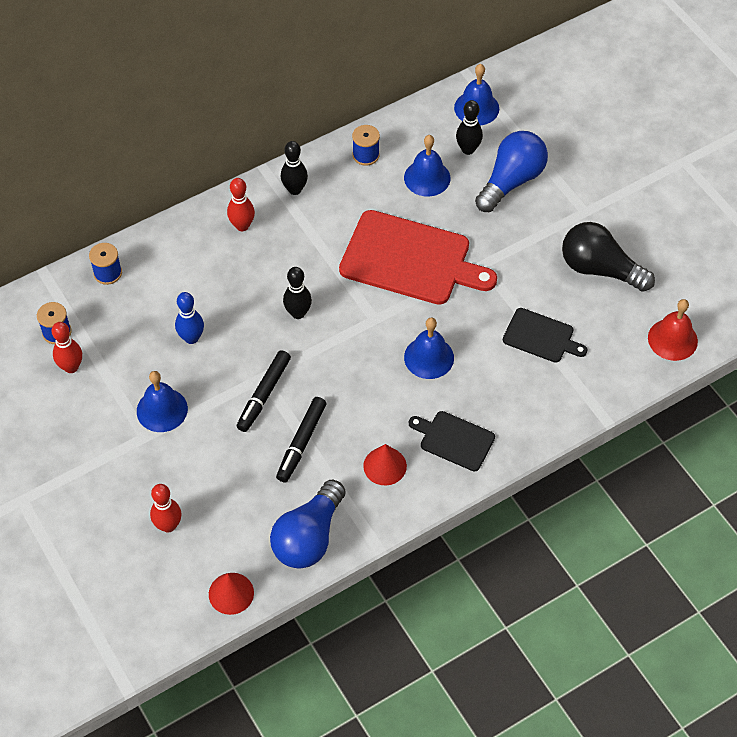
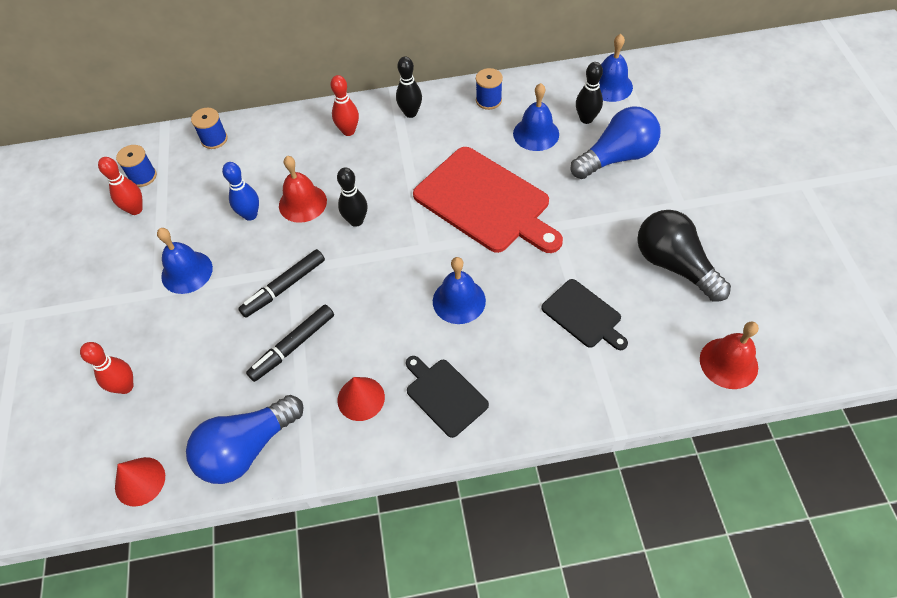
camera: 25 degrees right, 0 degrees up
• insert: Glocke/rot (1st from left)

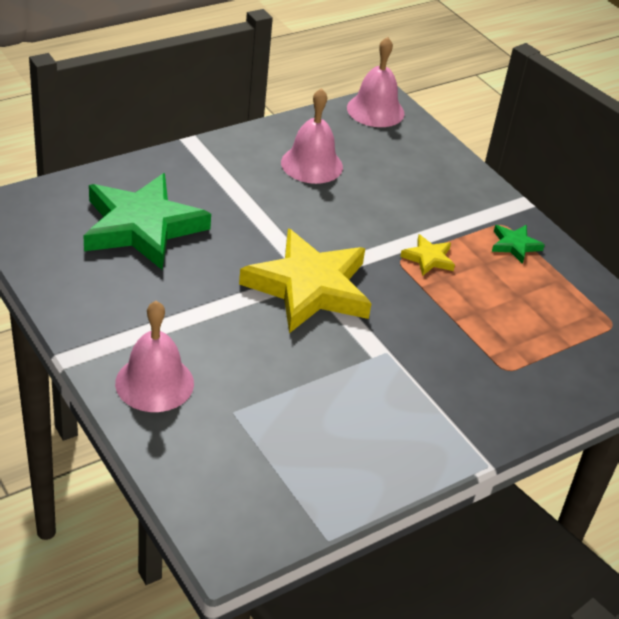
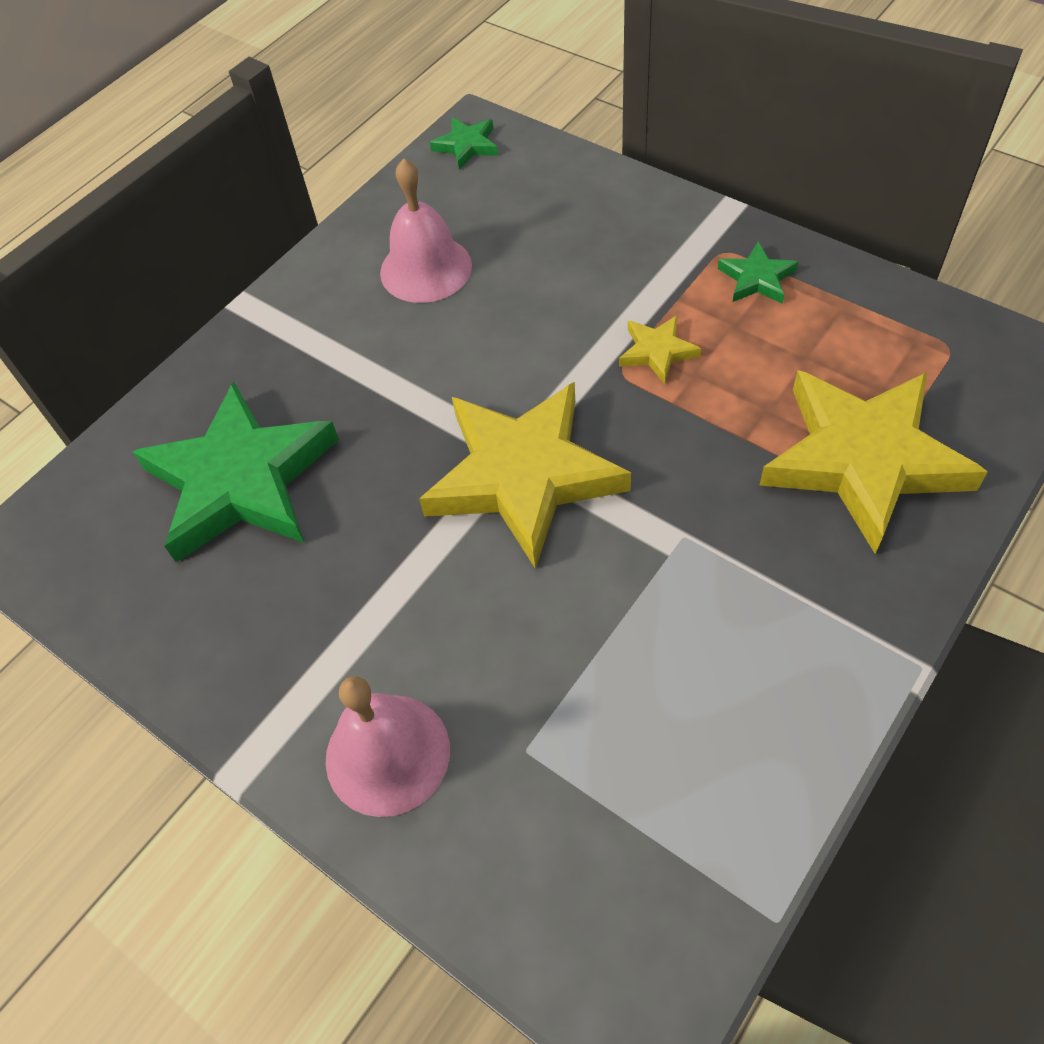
camera: 10 degrees left, 15 degrees up
• replace: Glocke/rosa (3rd from left) to Stern/grün (2nd from left)
• insert: Stern/gelb (3rd from left)

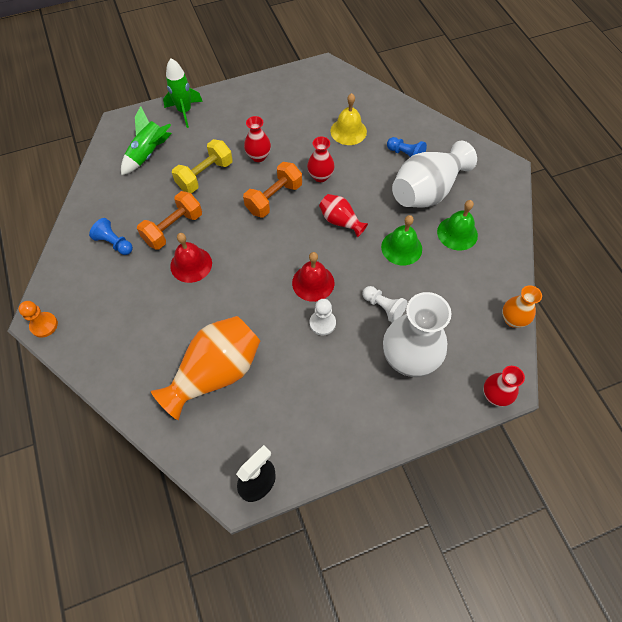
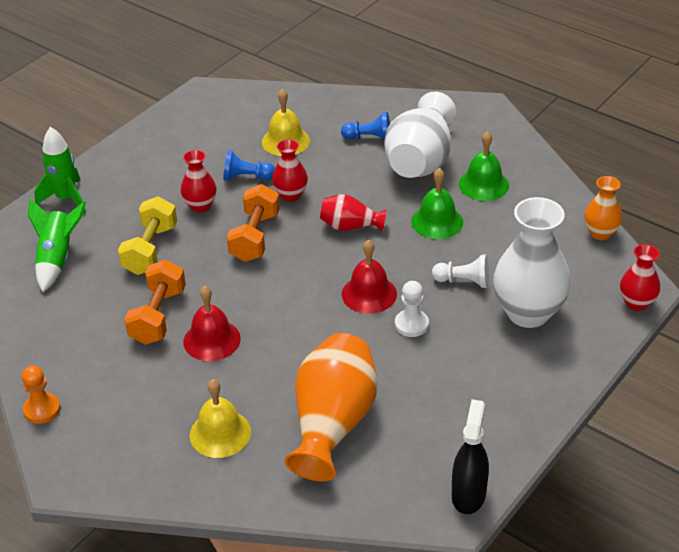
camera: 30 degrees left, 20 degrees down
• move: Bauer/orange
• move: Bauer/blau (1st from left)
• insert: Glocke/gelb (1st from left)

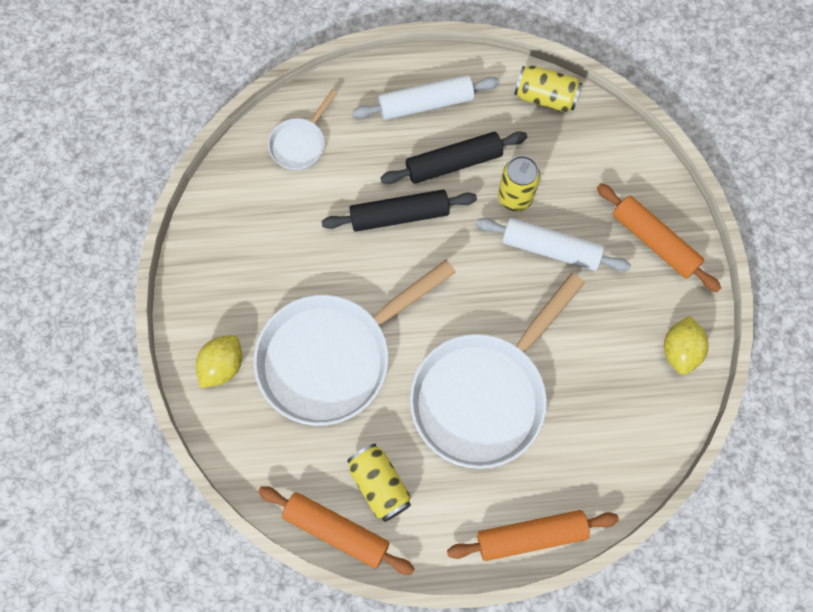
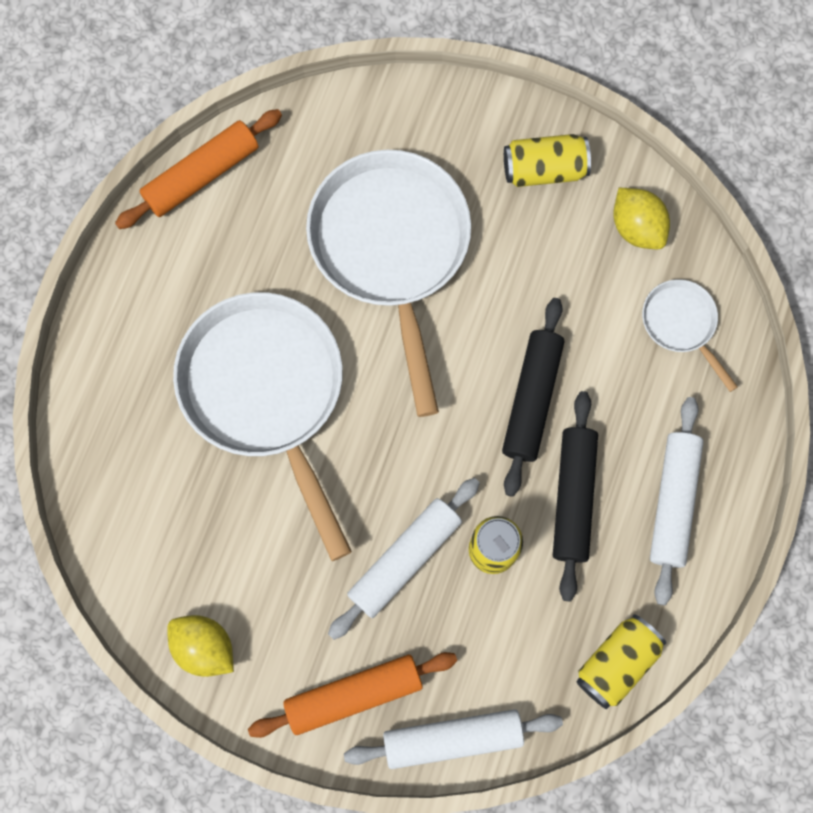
camera: 115 degrees right, 5 degrees up
• move: Zitrone/gelb (1st from left in the first image) to Zitrone/gelb (2nd from left)
• move: Dose/gelb (1st from left in the first image) to Dose/gelb (2nd from left)
• delete: Nudelholz/orange (2nd from left)
• insert: Nudelholz/weiß (2nd from left)

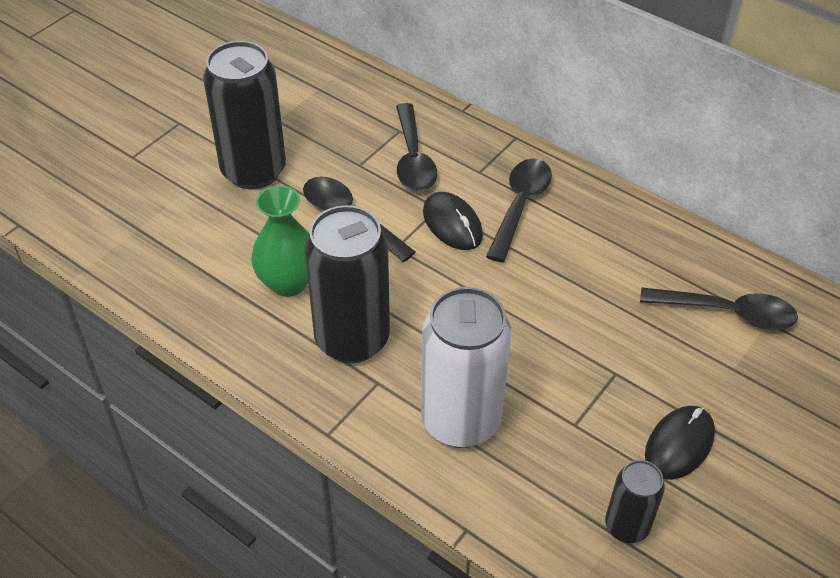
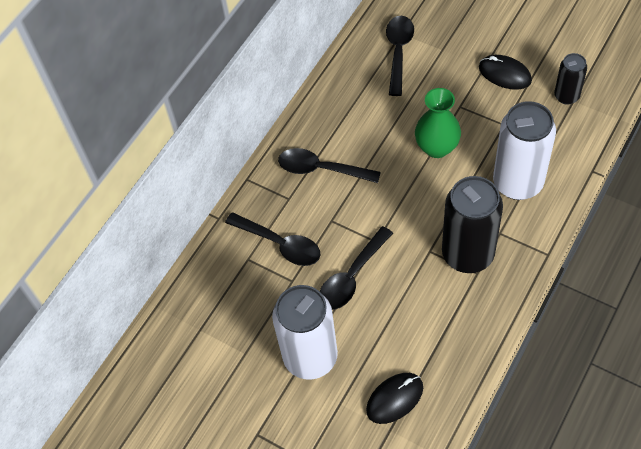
camera: 90 degrees left, 10 degrees up
• recolor: Dose/schwarz (1st from left) to Dose/weiß (1st from left)
• move: Vase/grün
• rotate: Löffel/schwarz (2nd from left in the first image) 45 degrees clockwise
• move: Computermaus/schwarz (1st from left)

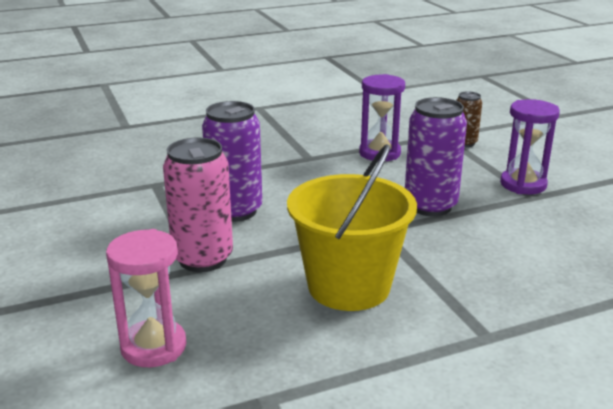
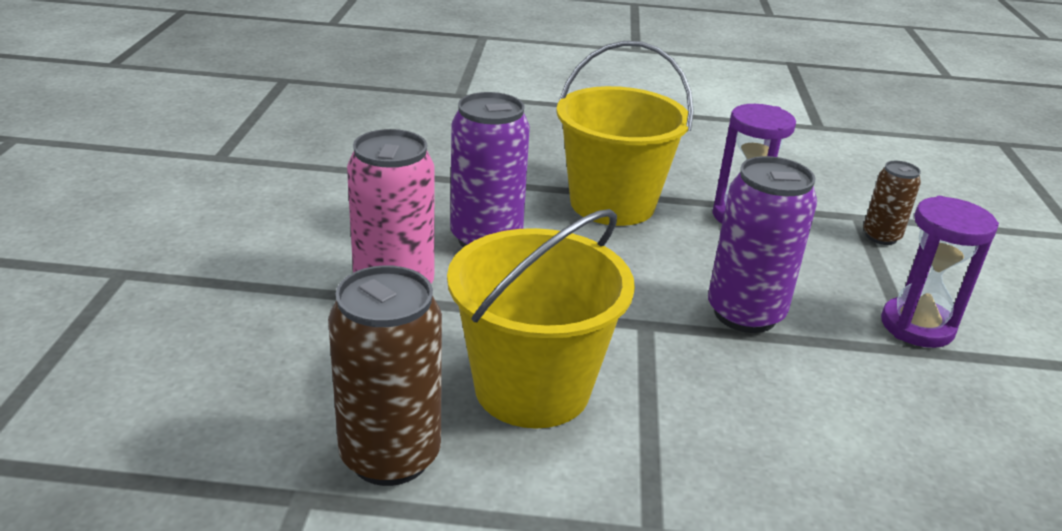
camera: 25 degrees right, 5 degrees up
• delete: Sanduhr/rosa
• insert: Dose/braun (1st from left)
• insert: Eimer/gelb (2nd from left)

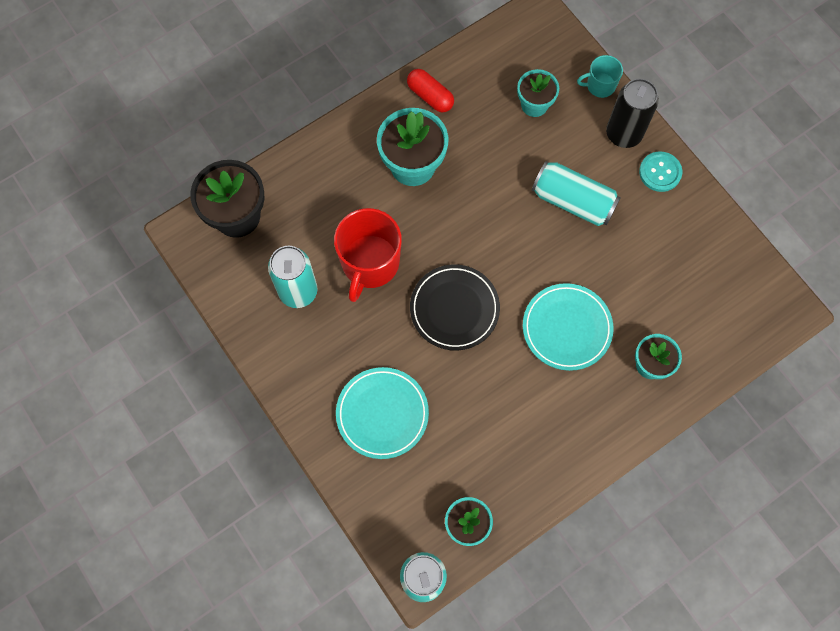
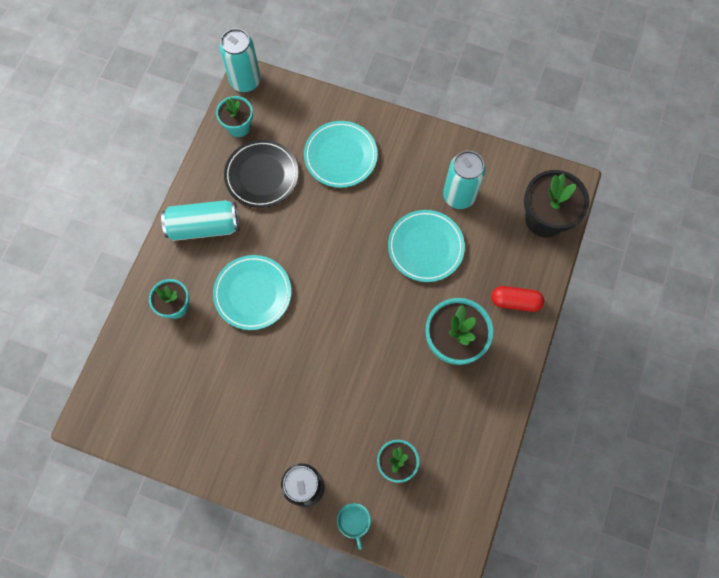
camera: 145 degrees right, 0 degrees up
• replace: Tasse/rot to Teller/türkis (3rd from left)
• move: Kapsel/rot
• move: Teller/schwarz
• move: Dose/türkis (3rd from left in the first image) to Dose/türkis (1st from left)
• rotate: Tasse/türkis 120 degrees clockwise
• delete: Knopf/türkis

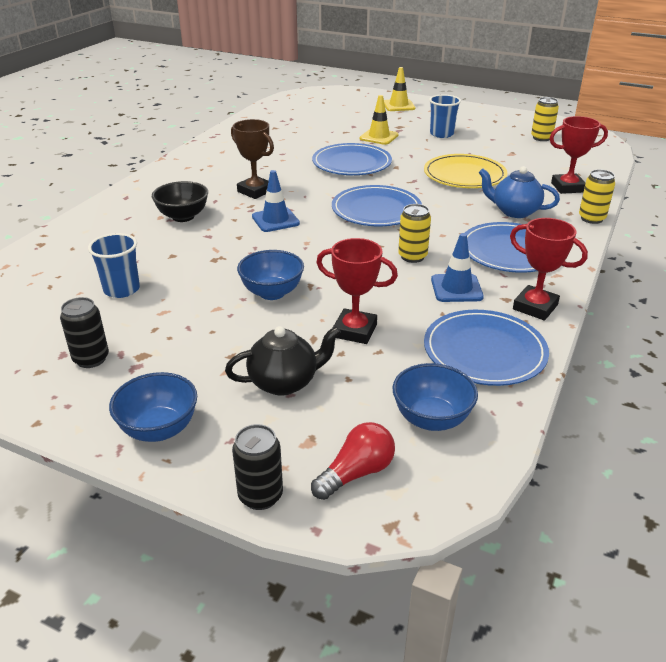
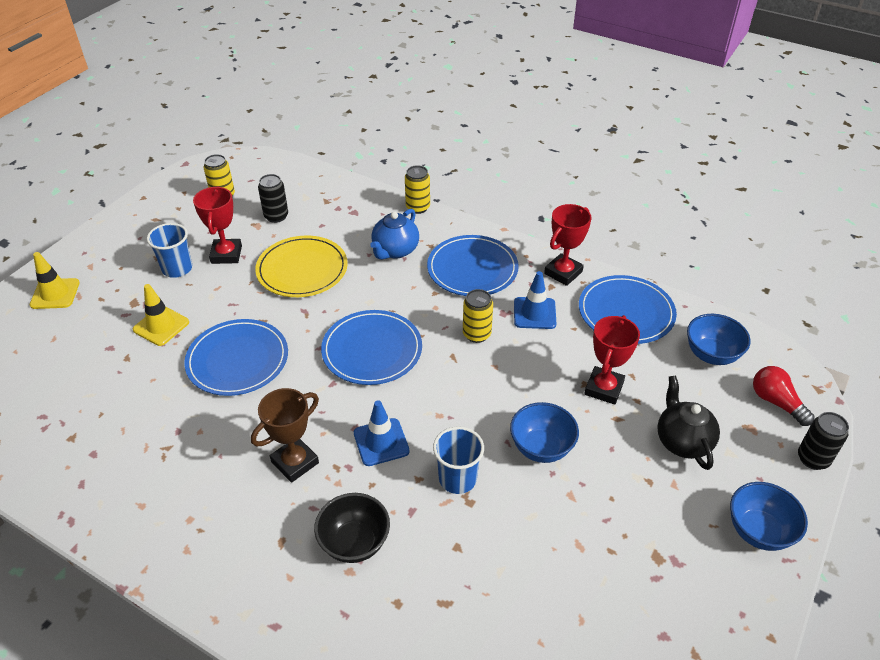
camera: 85 degrees left, 10 degrees up
• move: Dose/schwarz (1st from left)
• move: Becher/blau (1st from left in the first image) to Becher/blau (2nd from left)
• move: Pokal/rot (3rd from left in the first image) to Pokal/rot (1st from left)

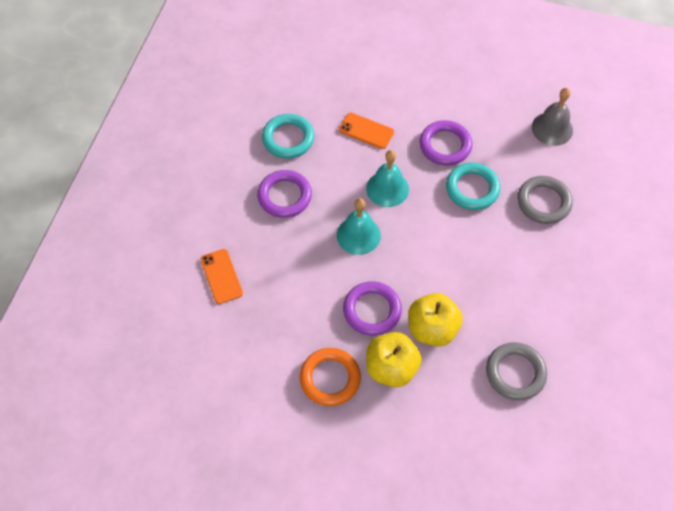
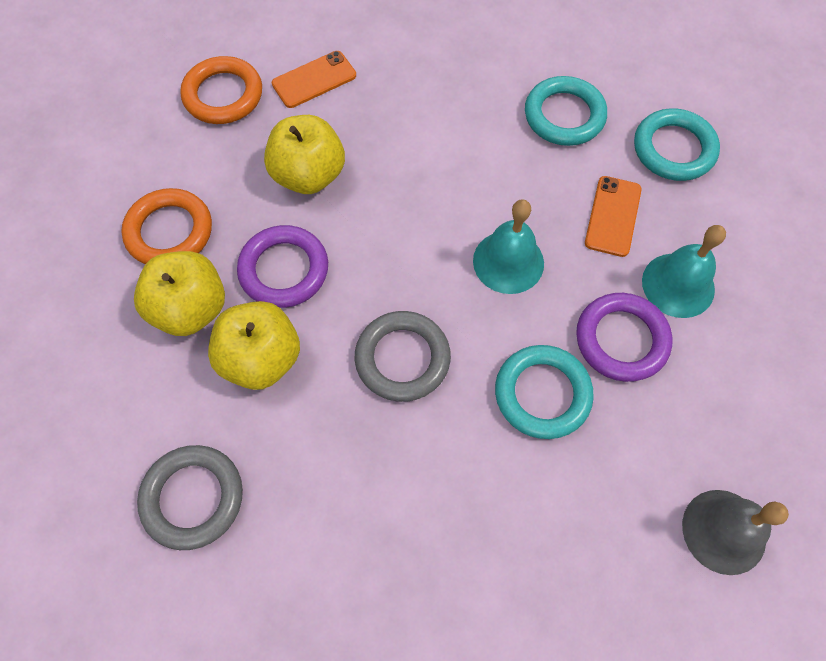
camera: 80 degrees right, 5 degrees up
• delete: Ring/lila (1st from left)
• move: Glocke/türkis (1st from left in the first image) to Glocke/türkis (2nd from left)
• move: Ring/grau (2nd from left)
• insert: Ring/orange (2nd from left)
• insert: Apfel/gelb (3rd from left)
• insert: Ring/türkis (3rd from left)

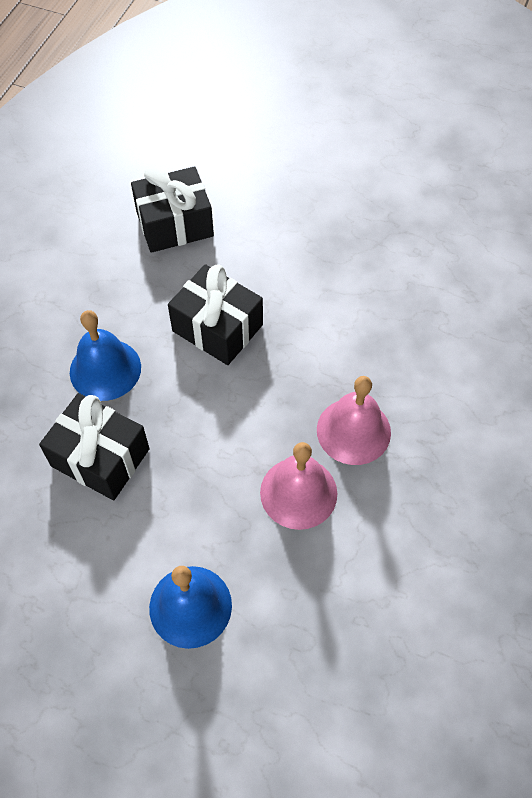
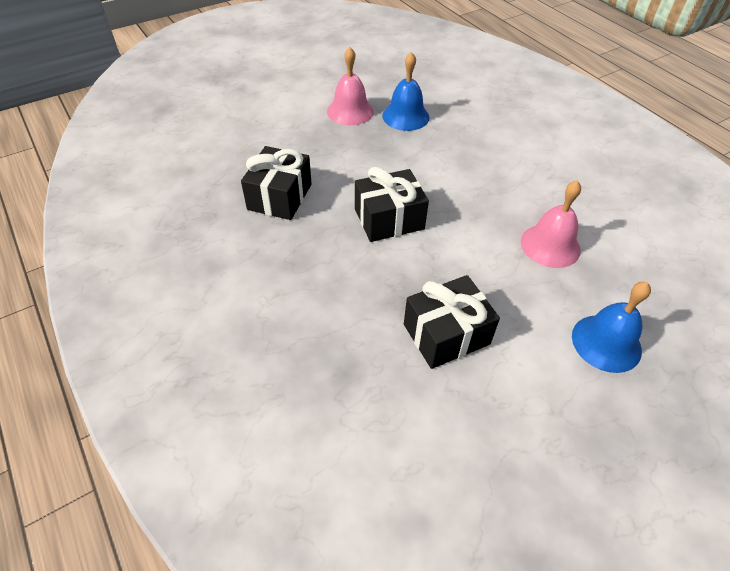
camera: 55 degrees left, 10 degrees down
• move: Glocke/blau (1st from left)
• move: Glocke/rosa (2nd from left in the first image) to Glocke/rosa (1st from left)

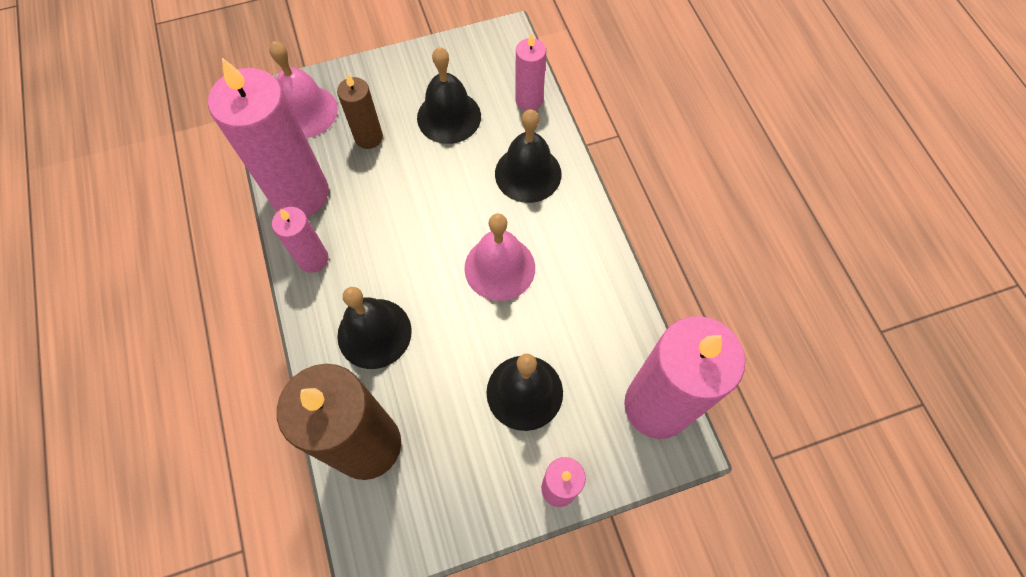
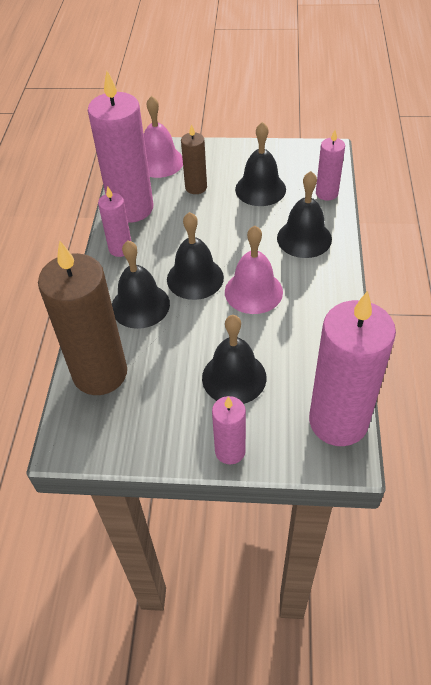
camera: 25 degrees right, 15 degrees down
• insert: Glocke/schwarz (2nd from left)

